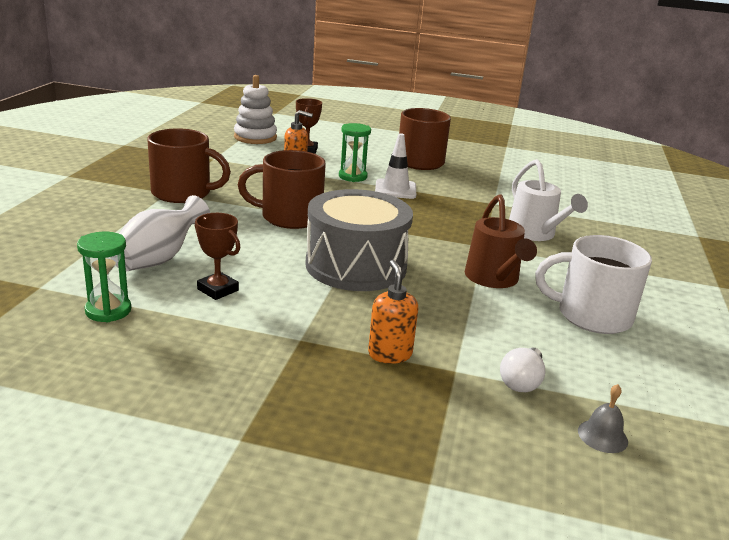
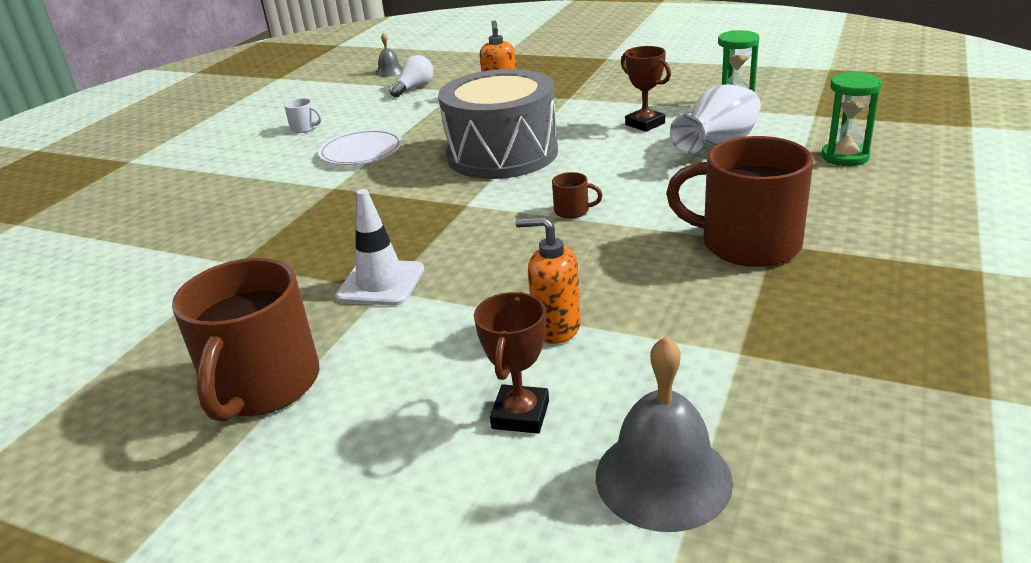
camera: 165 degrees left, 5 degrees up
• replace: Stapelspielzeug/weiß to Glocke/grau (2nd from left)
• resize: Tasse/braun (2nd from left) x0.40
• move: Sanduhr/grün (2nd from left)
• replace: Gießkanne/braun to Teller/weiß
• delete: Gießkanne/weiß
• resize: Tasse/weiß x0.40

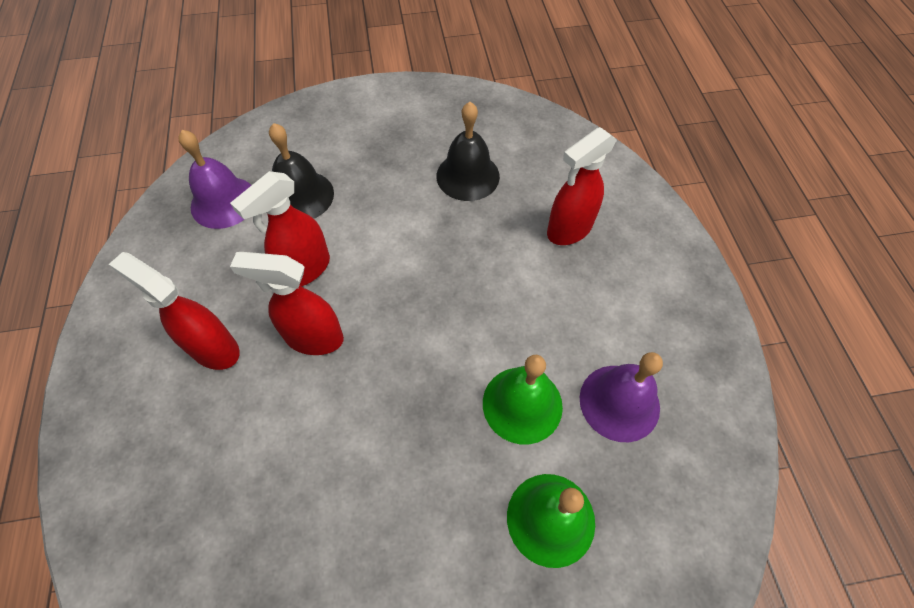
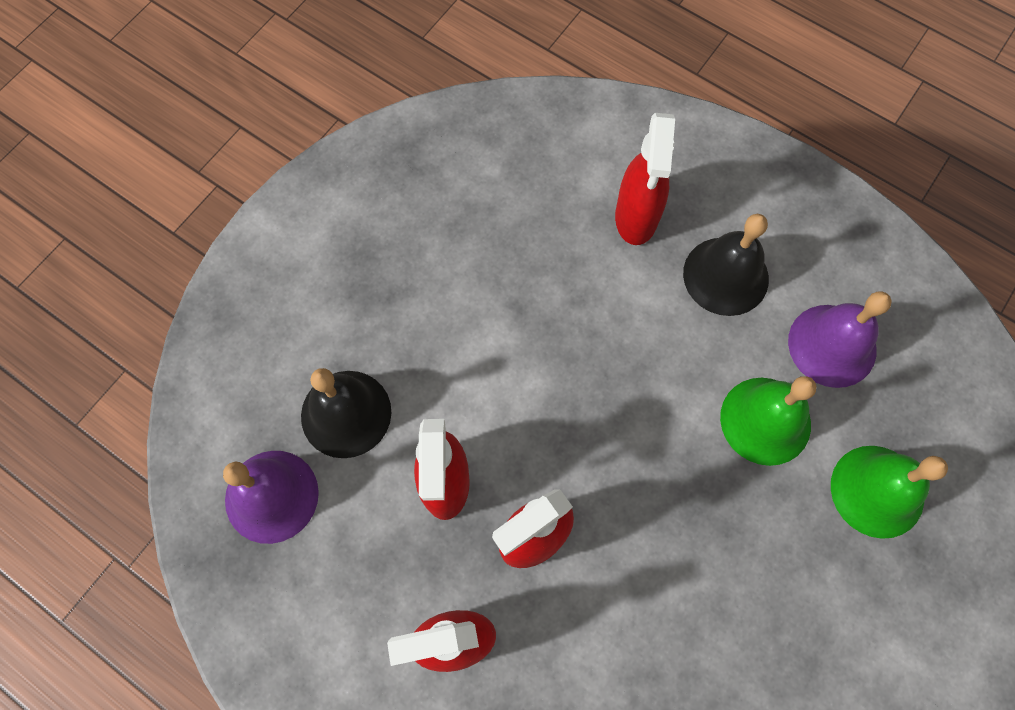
camera: 45 degrees left, 10 degrees up
• move: Glocke/schwarz (2nd from left)

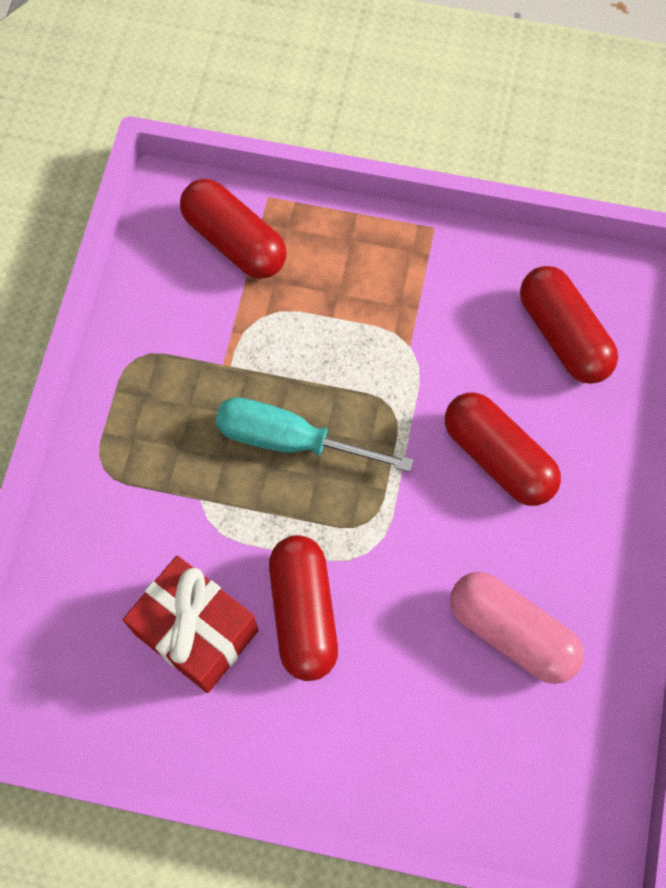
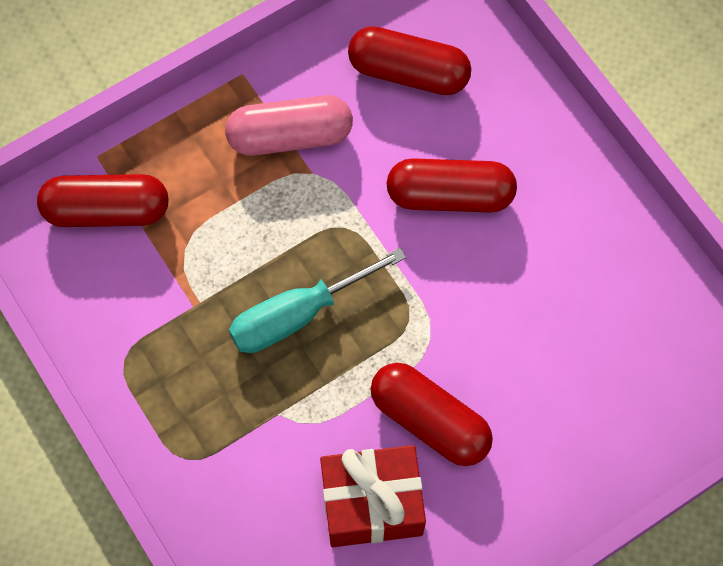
camera: 45 degrees left, 0 degrees up
• move: Kapsel/rosa

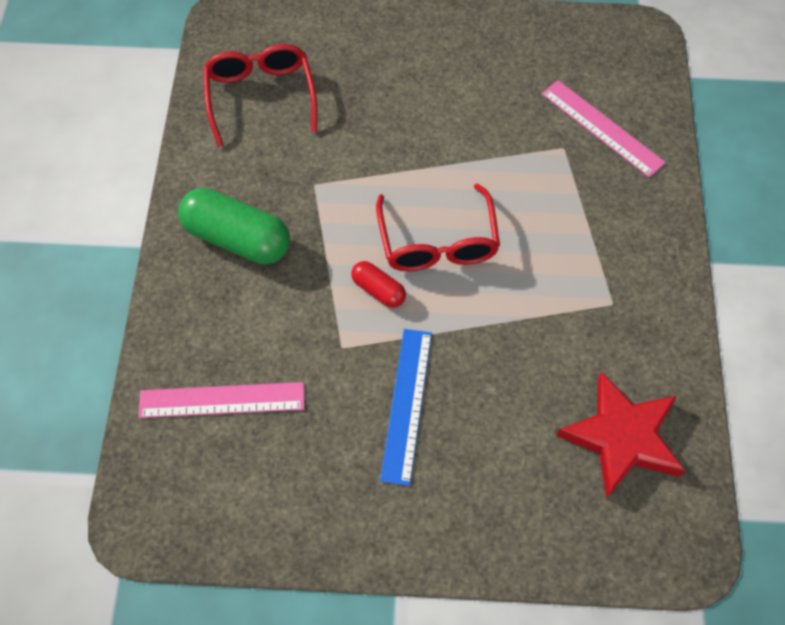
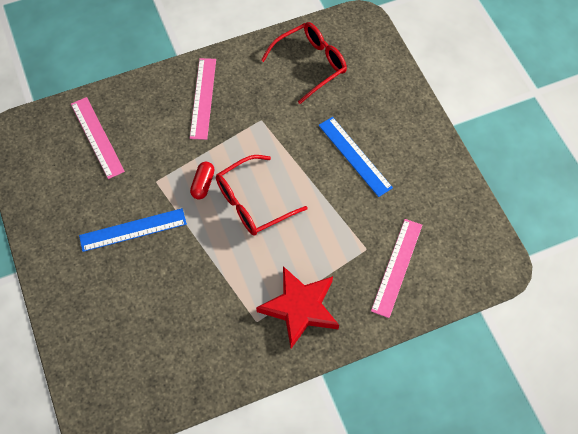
camera: 65 degrees right, 0 degrees up
• replace: Kapsel/grün to Lineal/rosa (2nd from left)
• move: Stern/rot
• insert: Lineal/blau (2nd from left)

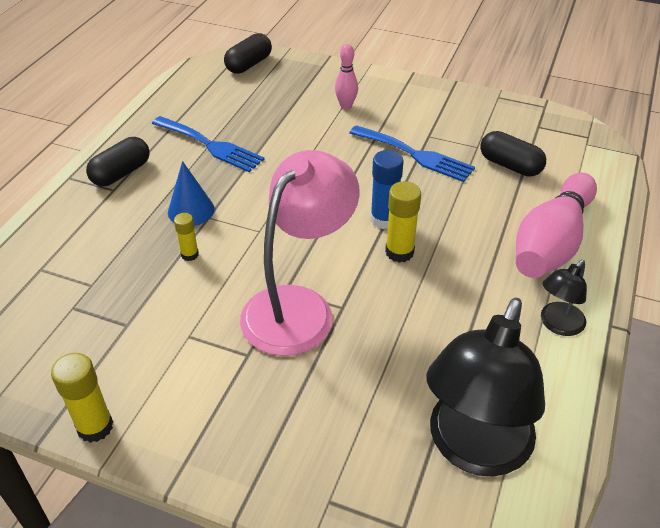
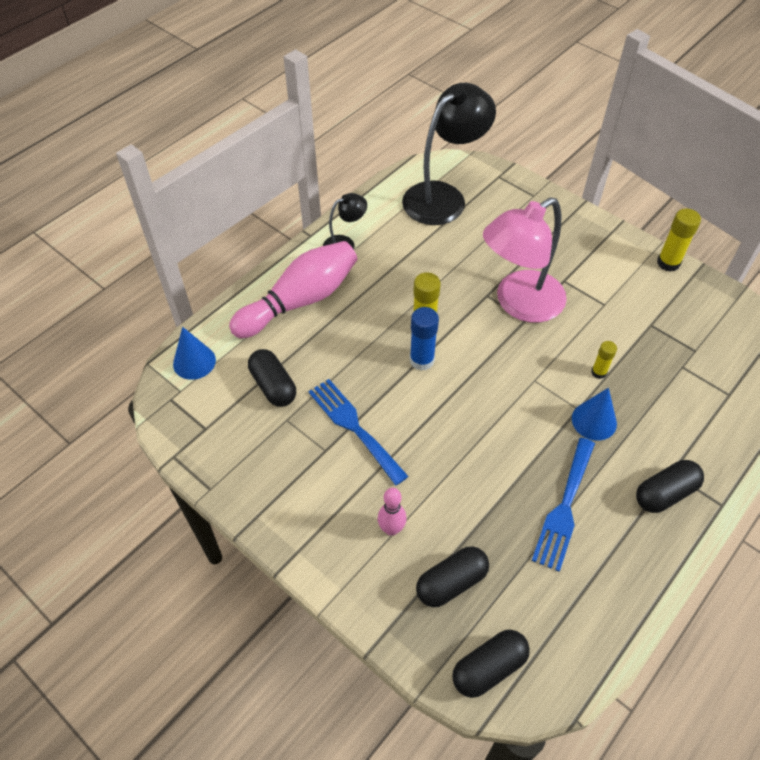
camera: 160 degrees left, 10 degrees up
• rotate: Gabel/blau (1st from left in the first image) 120 degrees counterclockwise
• insert: Kegel/blau (1st from left)
• insert: Kapsel/schwarz (2nd from left)

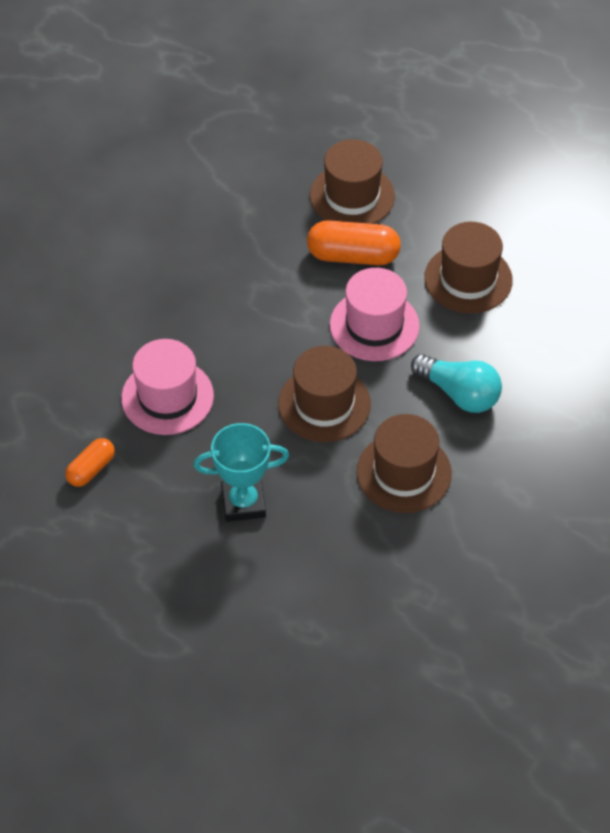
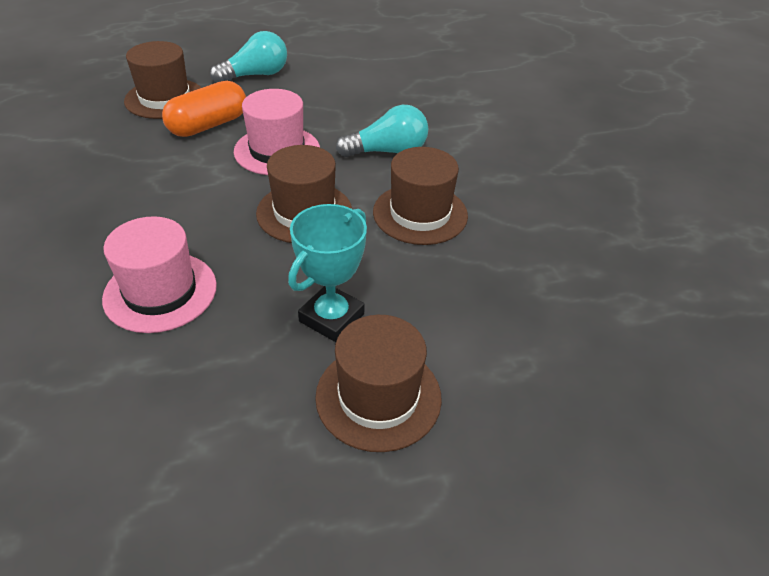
camera: 50 degrees left, 10 degrees down
• delete: Kapsel/orange (1st from left)
• move: Hut/braun (4th from left in the first image) to Hut/braun (3rd from left)
• insert: Glühbirne/türkis (1st from left)

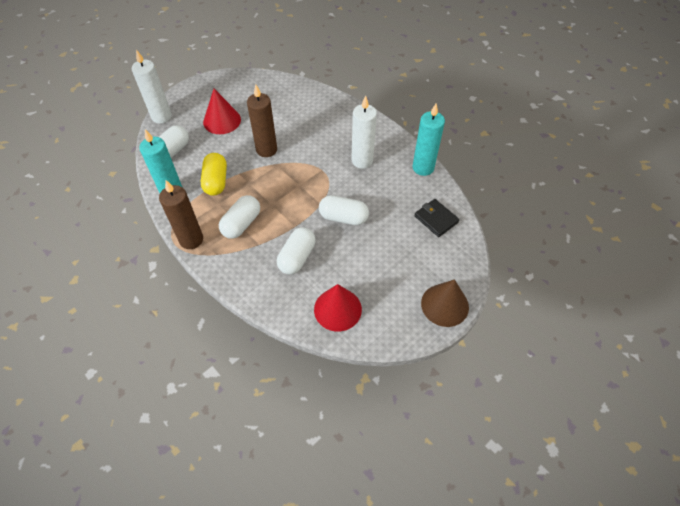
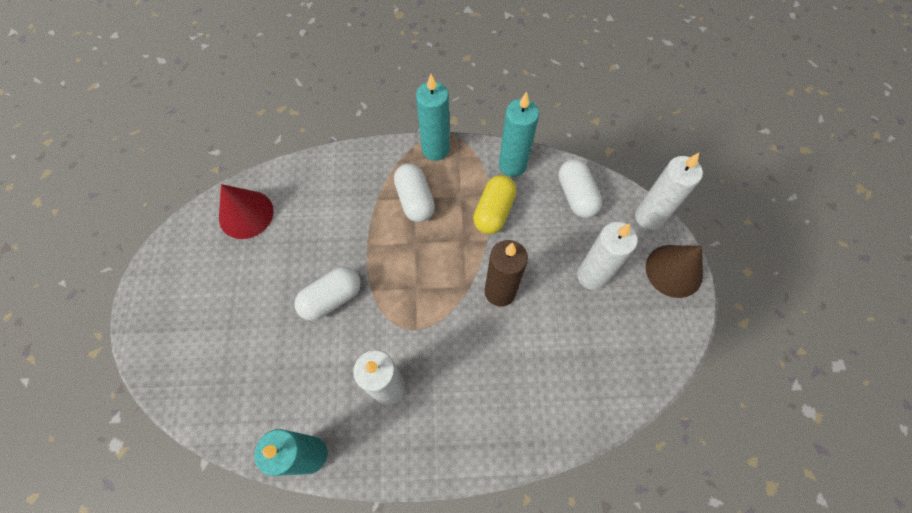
camera: 130 degrees right, 10 degrees up
• recolor: Kerze/braun (1st from left) to Kerze/türkis (2nd from left)
• rotate: Kapsel/gelb 75 degrees clockwise
• replace: Kegel/rot (1st from left) to Kerze/weiß (2nd from left)
• delete: Kapsel/weiß (3rd from left)
• delete: Geldbörse/schwarz
• move: Kegel/braun

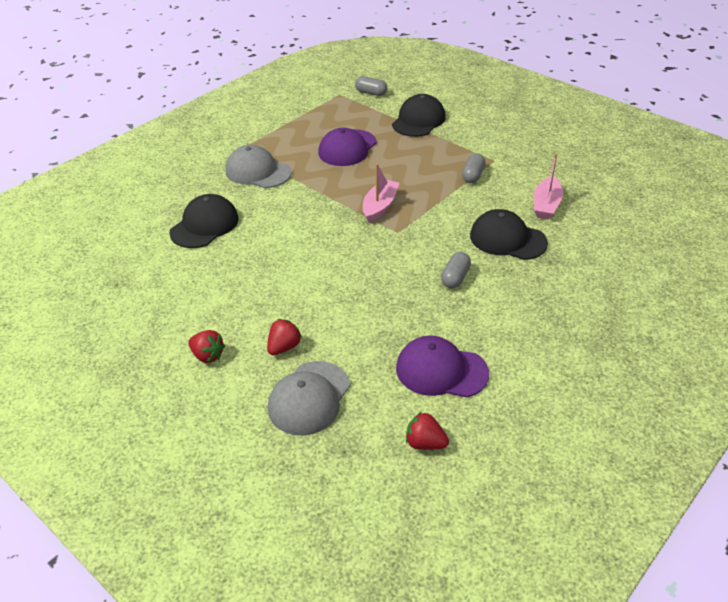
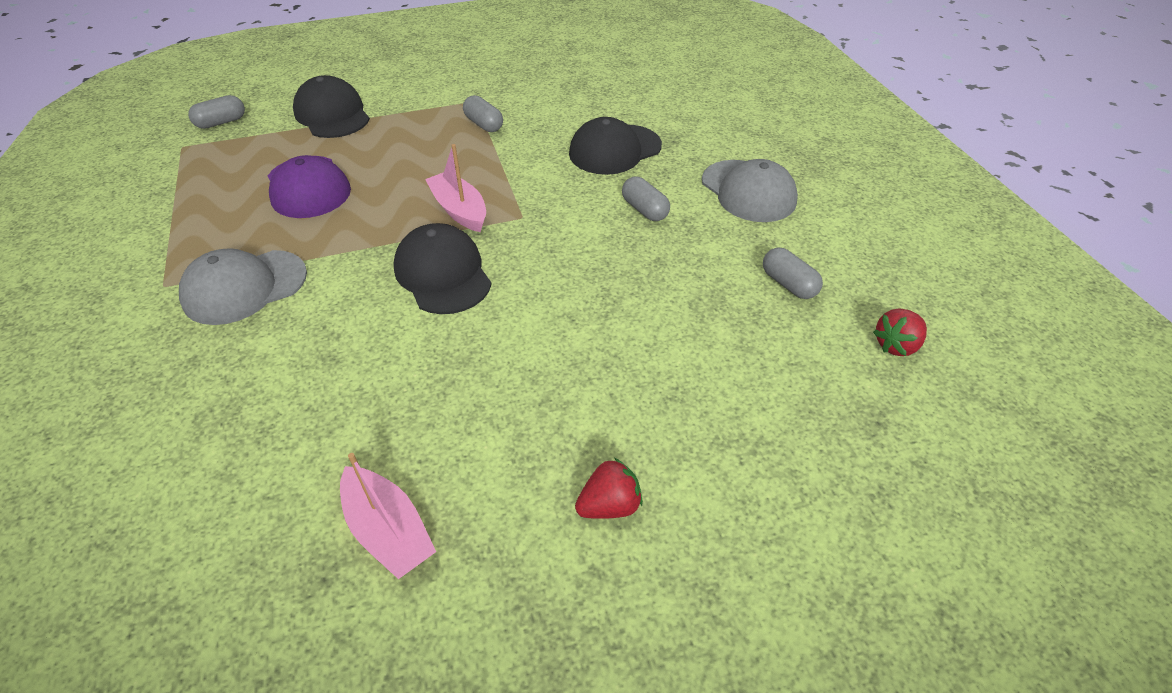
camera: 60 degrees left, 5 degrees up
• move: Kappe/schwarz (1st from left in the first image) to Kappe/schwarz (2nd from left)
• delete: Erdbeere/rot (2nd from left)
• move: Kappe/grau (2nd from left)
• replace: Kappe/lila (2nd from left) to Kapsel/grau (4th from left)
• move: Boot/rosa (2nd from left in the first image) to Boot/rosa (1st from left)

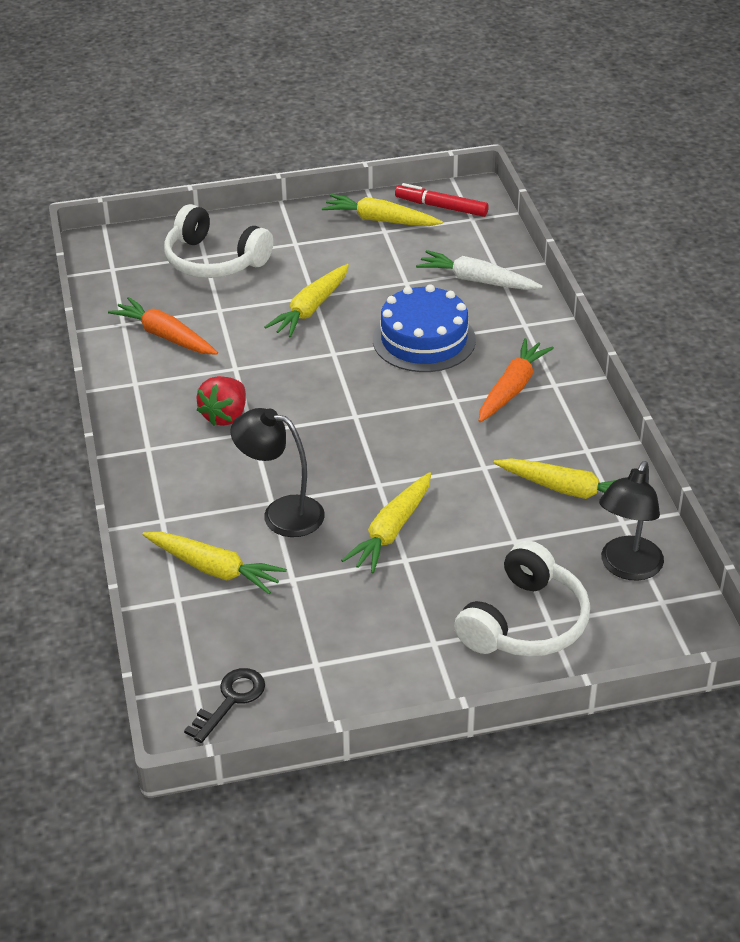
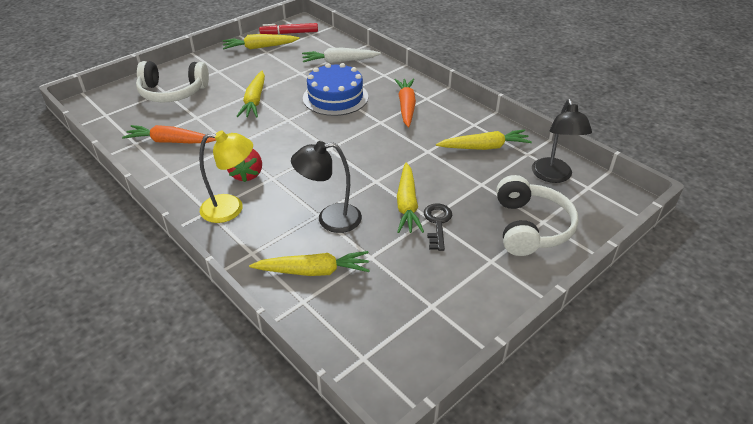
camera: 30 degrees left, 0 degrees up
• move: Schlüssel/schwarz
• insert: Lampe/gelb

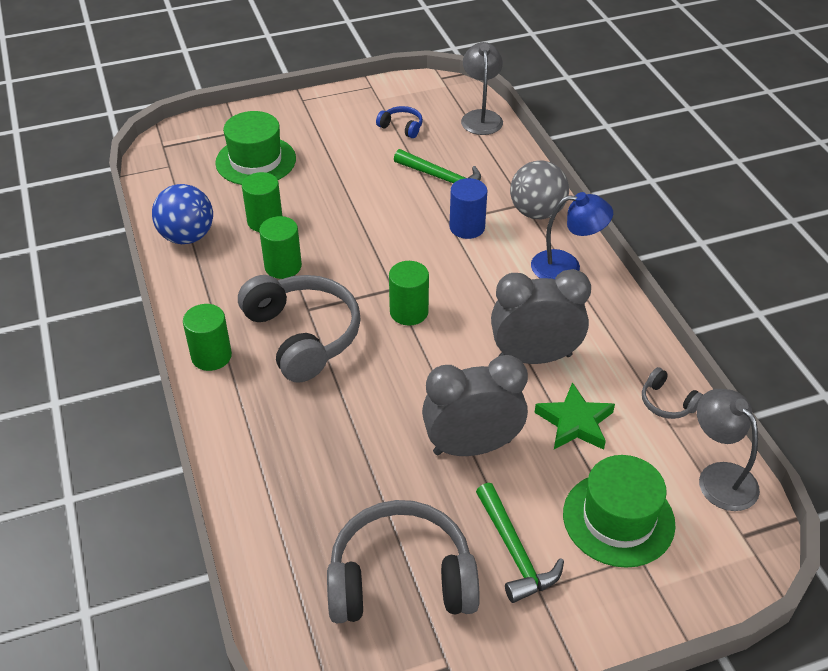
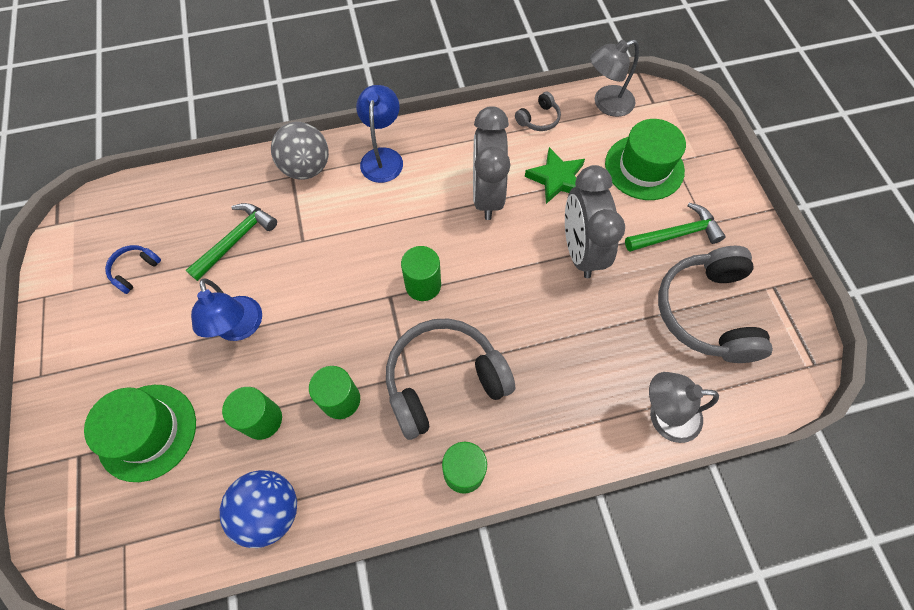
camera: 85 degrees left, 20 degrees up
• delete: Vollzylinder/blau
• move: Lampe/grau (1st from left in the first image) to Lampe/grau (2nd from left)
• insert: Lampe/blau (1st from left)

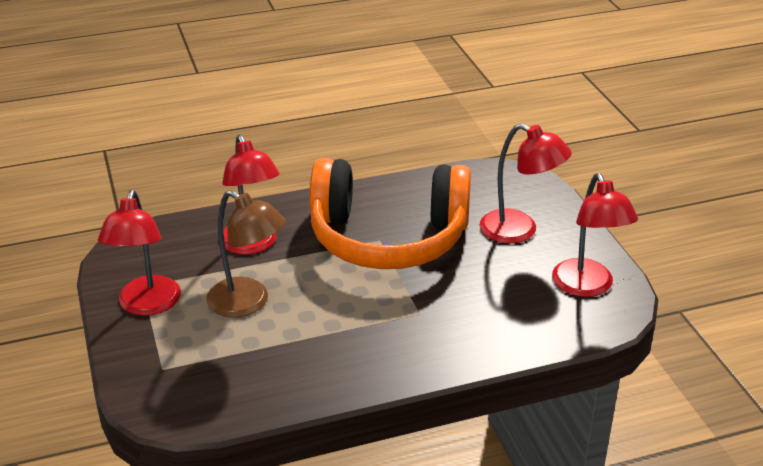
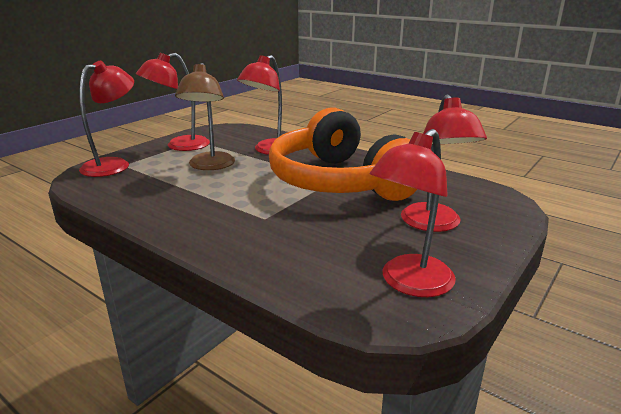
camera: 55 degrees right, 10 degrees down
• insert: Lampe/rot (1st from left)

